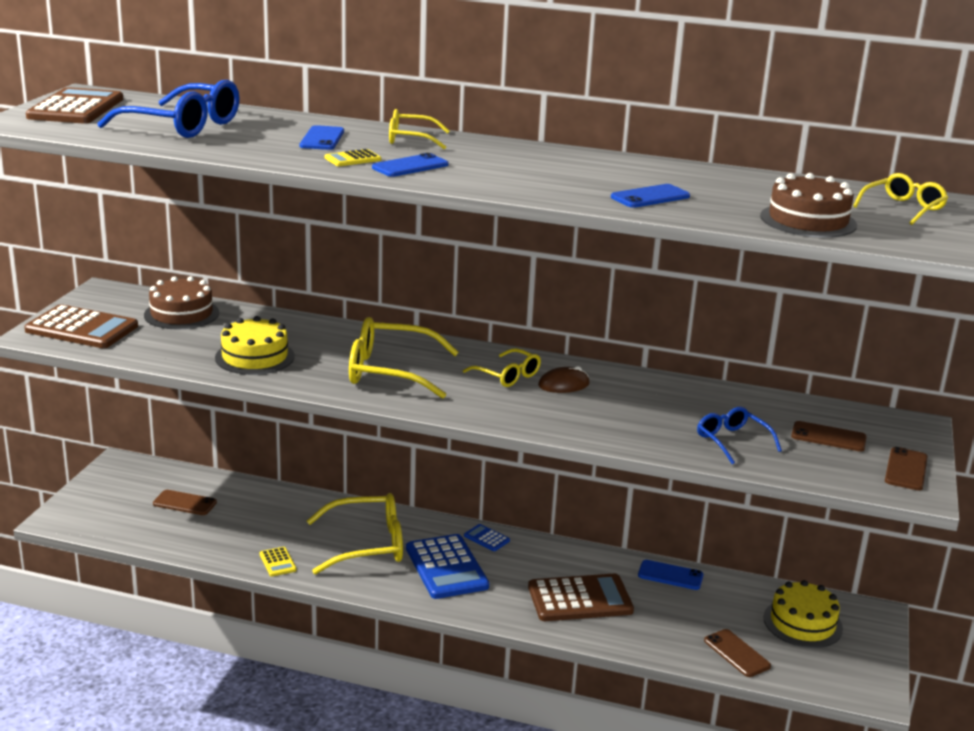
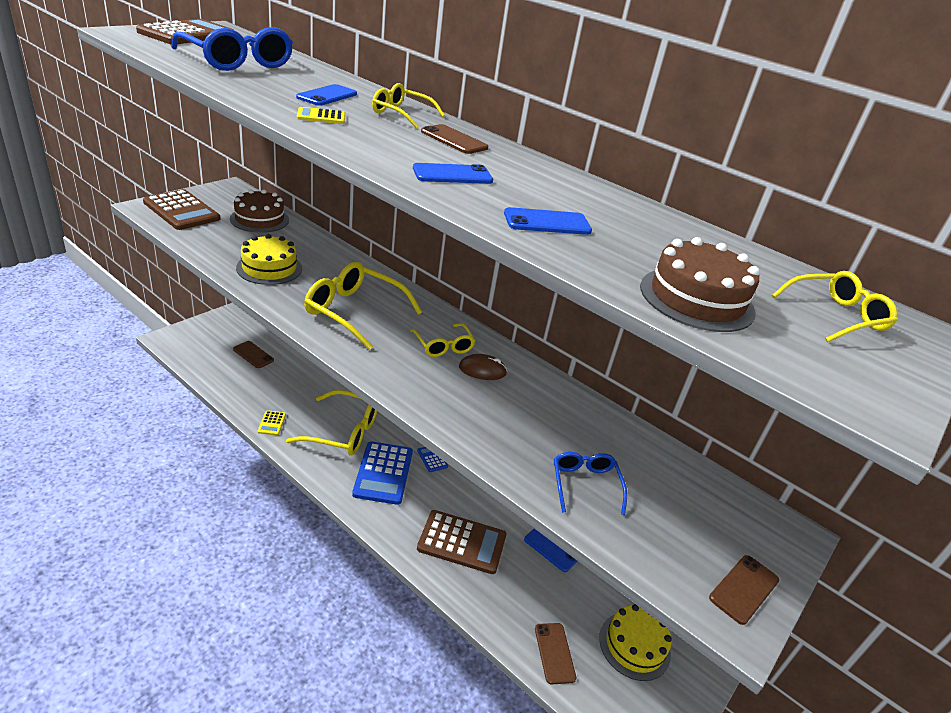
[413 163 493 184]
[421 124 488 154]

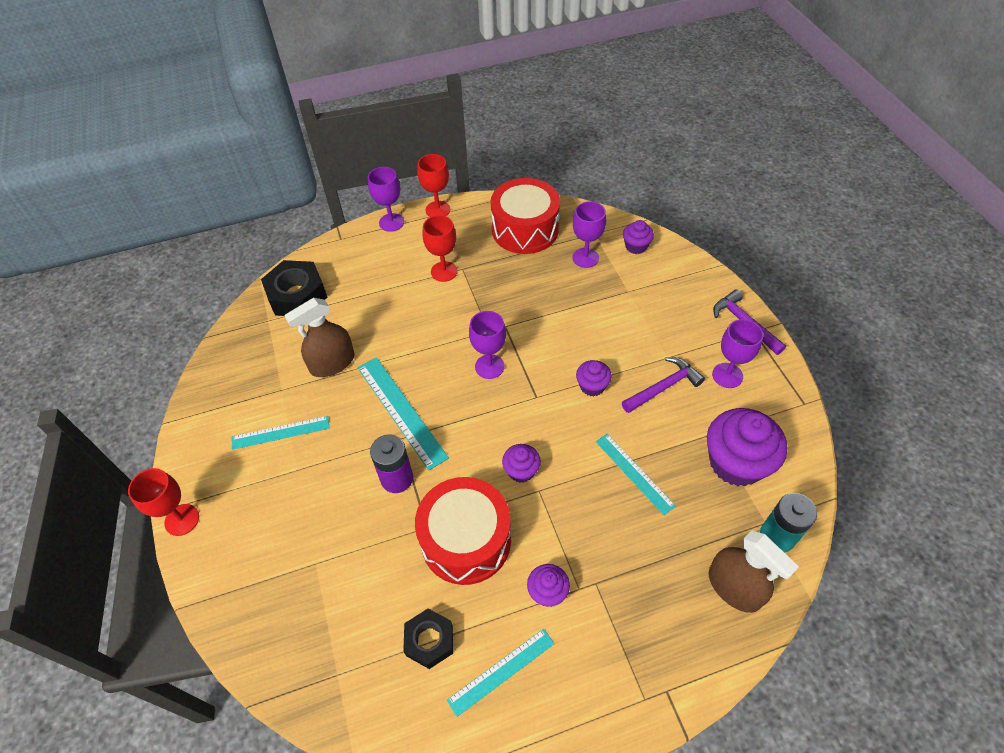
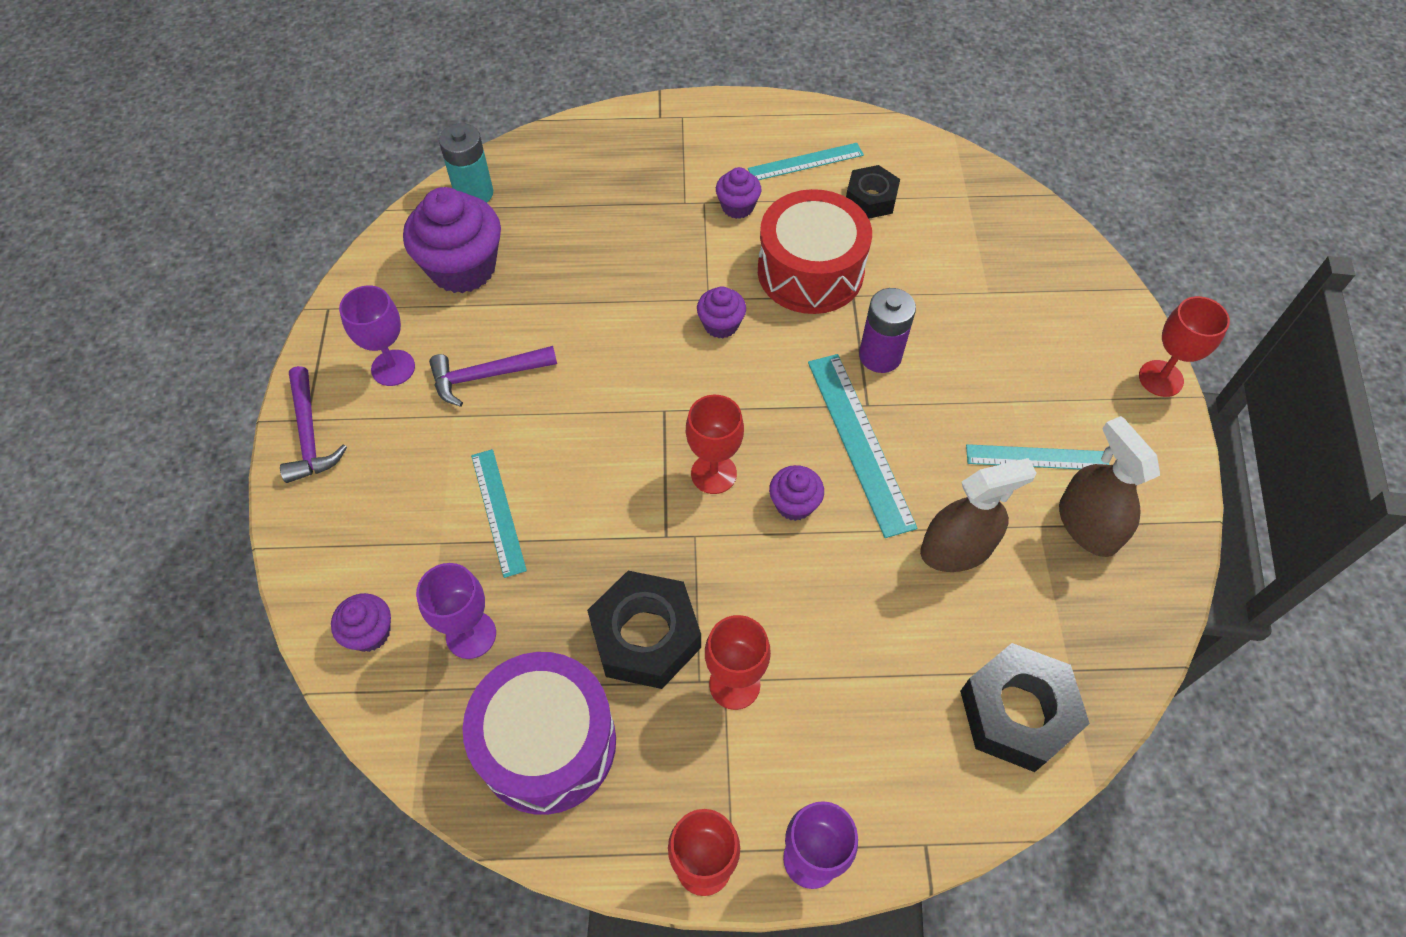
[463 652 616 815]
[471 449 527 578]
[587 571 701 689]
[686 395 744 494]
[769 465 824 521]
[1059 416 1160 557]

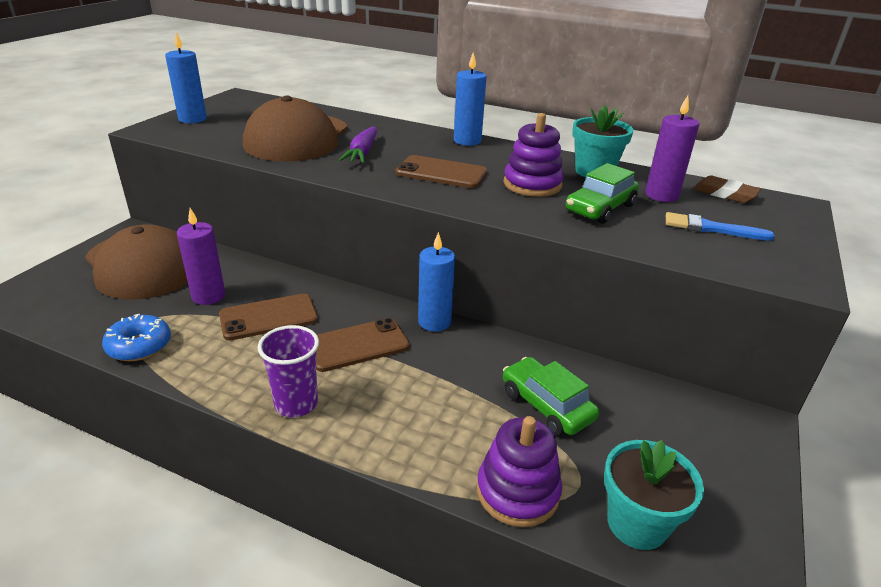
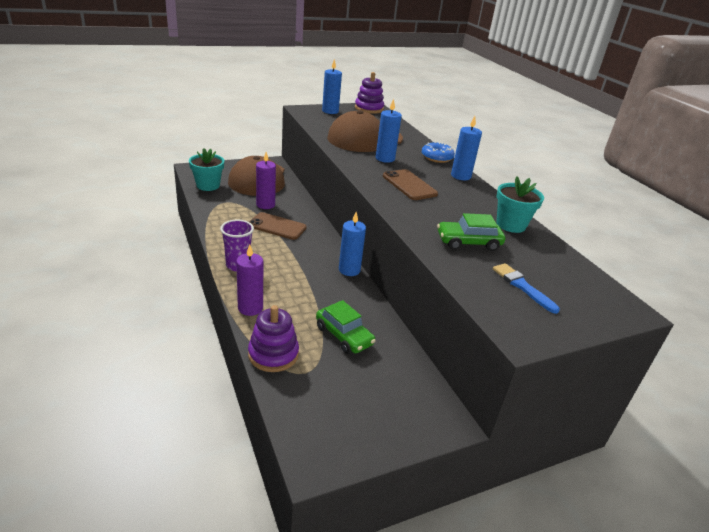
[189 148 224 191]
[236 244 263 316]
[316 300 376 354]
[355 72 384 114]
[376 99 402 163]
[422 142 455 163]
[316 318 410 372] (first image)
[693 175 761 203] (first image)

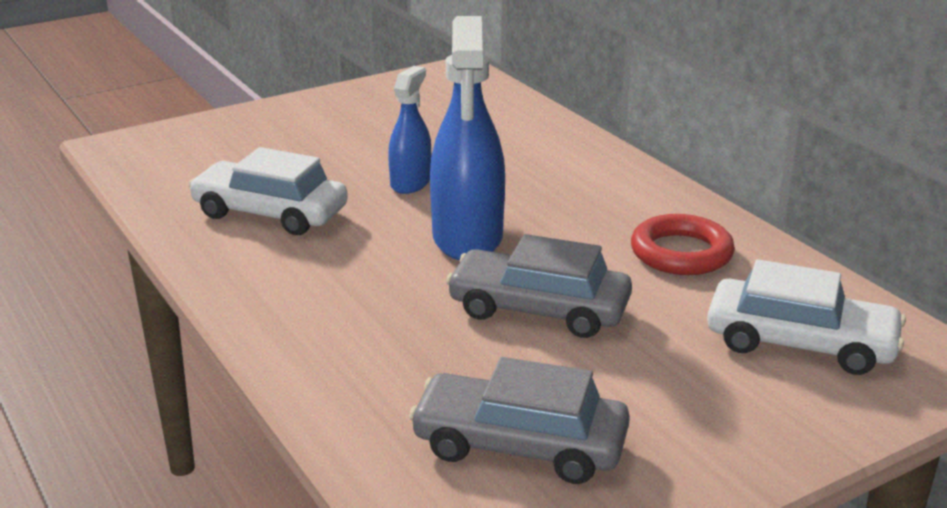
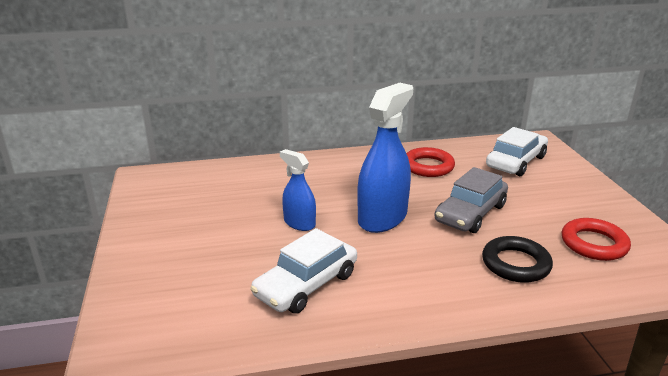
[357 83 413 233]
[482 236 553 283]
[562 218 631 261]

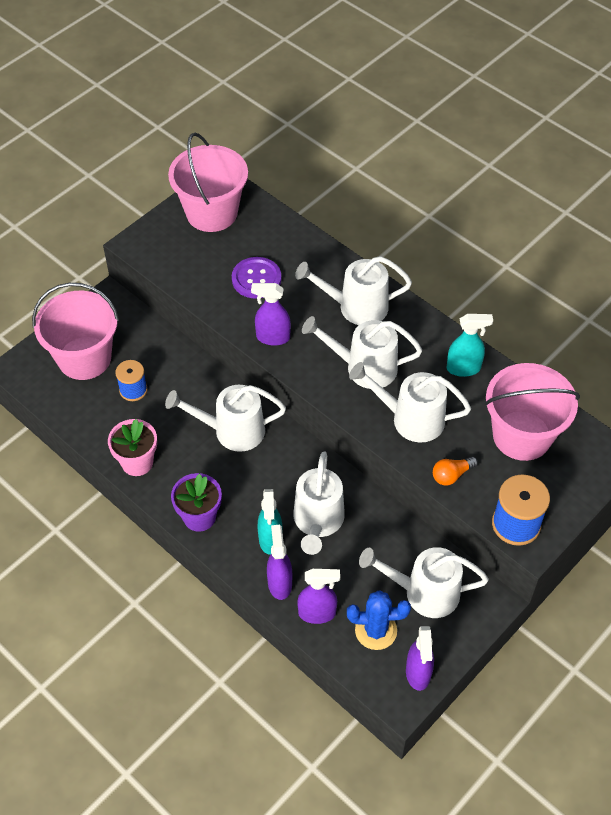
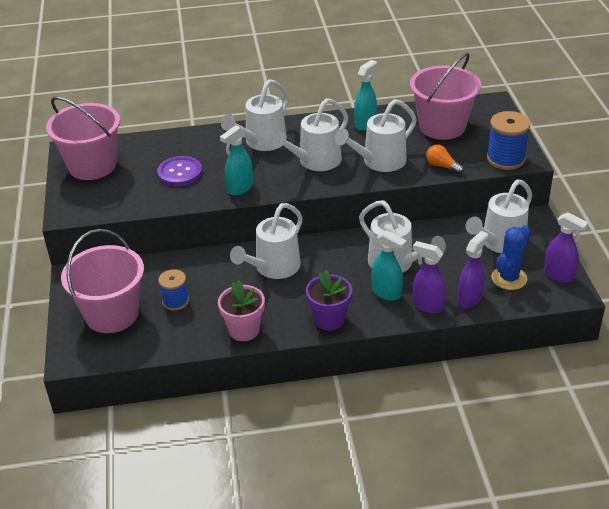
[220 125 253 195]
[426 145 464 174]

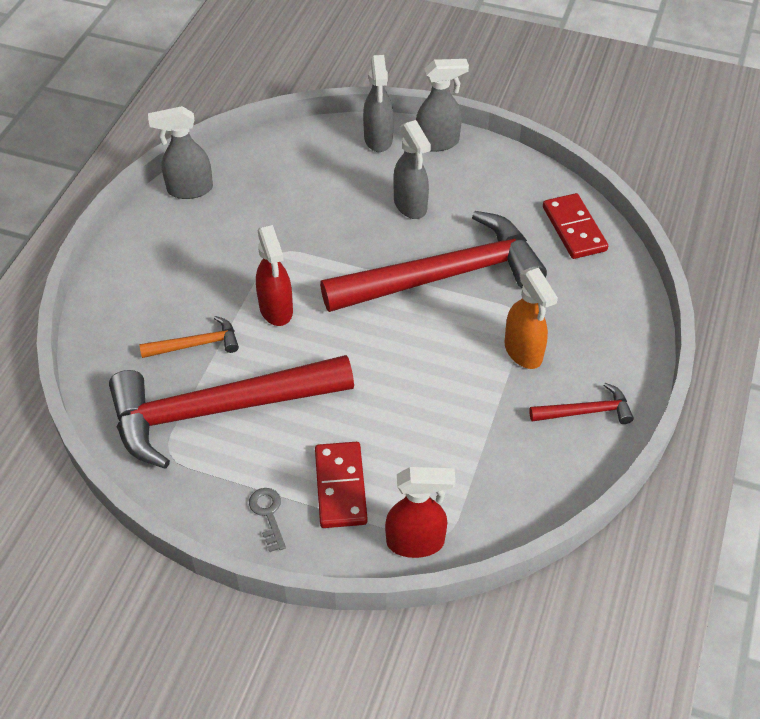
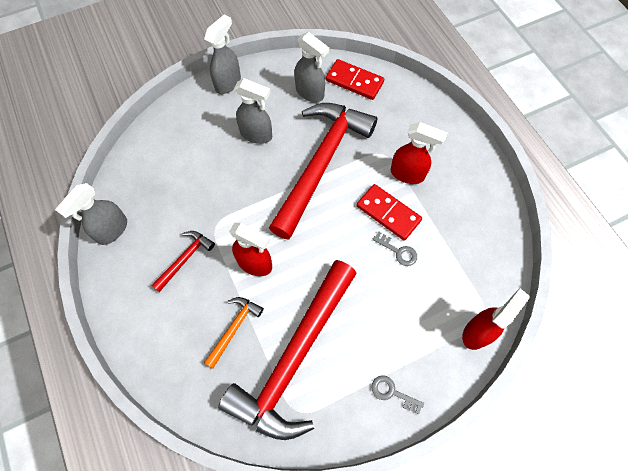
[151 231 215 292]
[294 32 329 102]
[357 184 422 241]
[372 231 417 266]
[391 122 447 184]

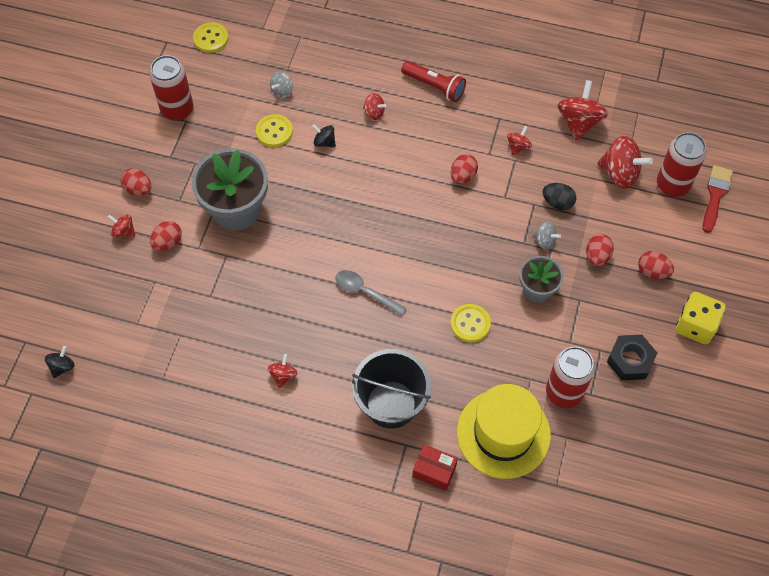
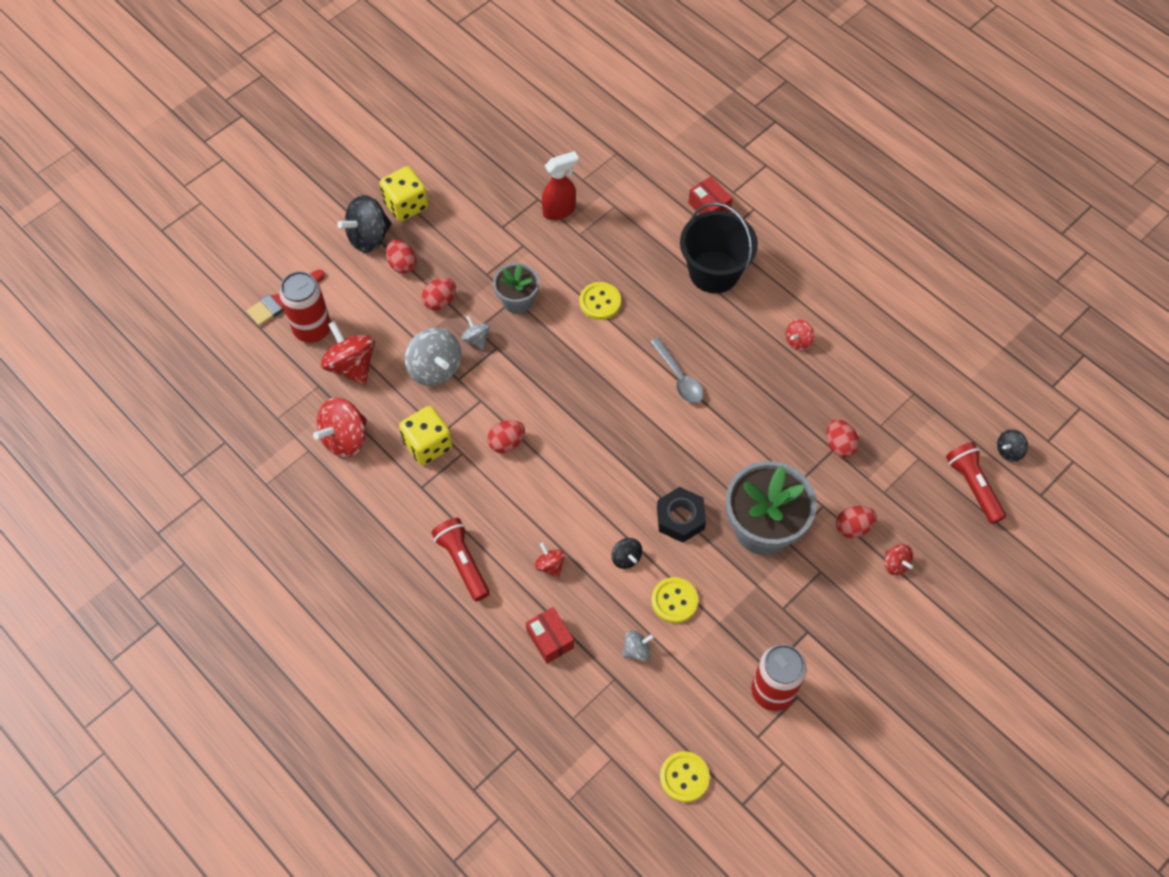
[337 195 392 253]
[399 406 452 465]
[405 328 461 386]
[526 607 574 664]
[542 151 579 220]
[657 487 706 543]
[827 419 859 457]
[946 442 1006 524]
[457 384 551 479] (first image)

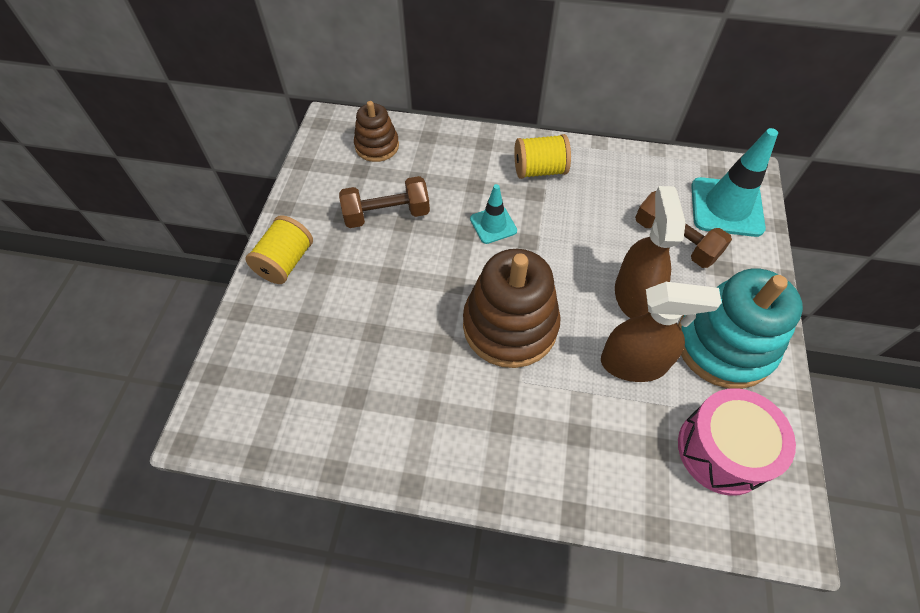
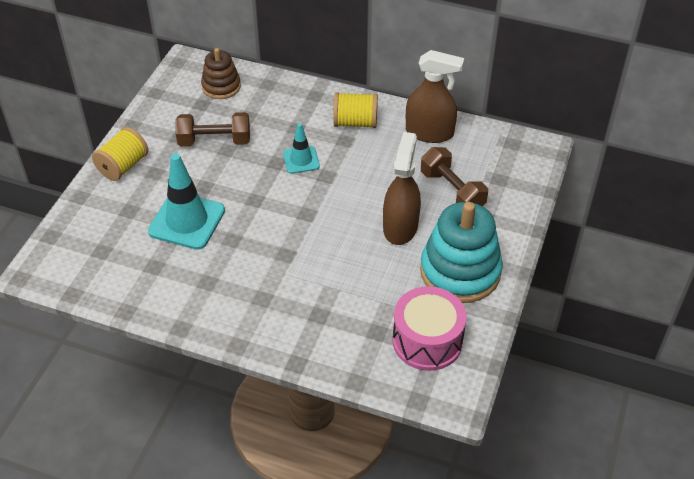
[148 153 225 250]
[406 50 464 143]
[463 249 561 368] (first image)

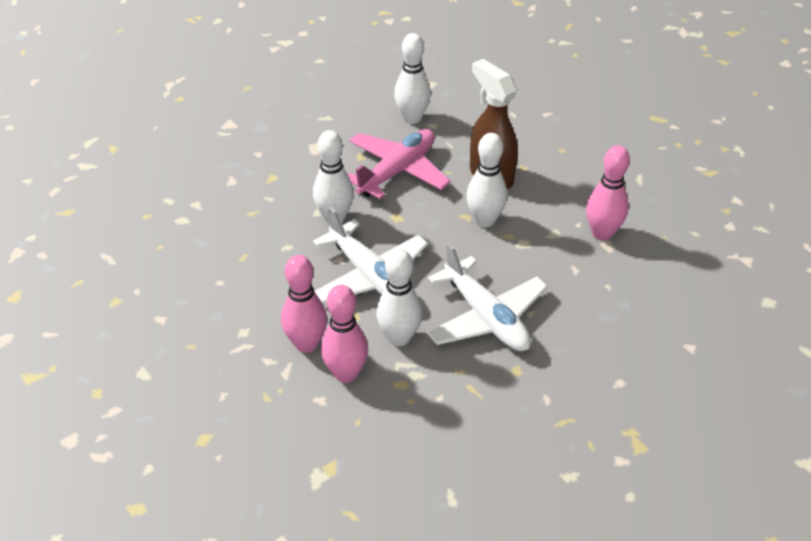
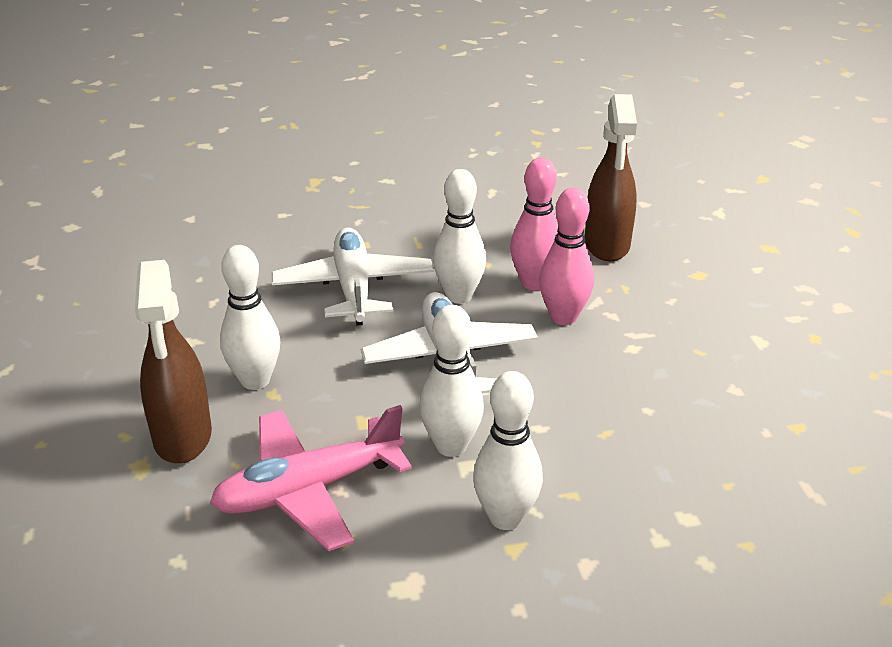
[473 371 543 530]
[585 94 637 261]
[586 145 630 241] (first image)

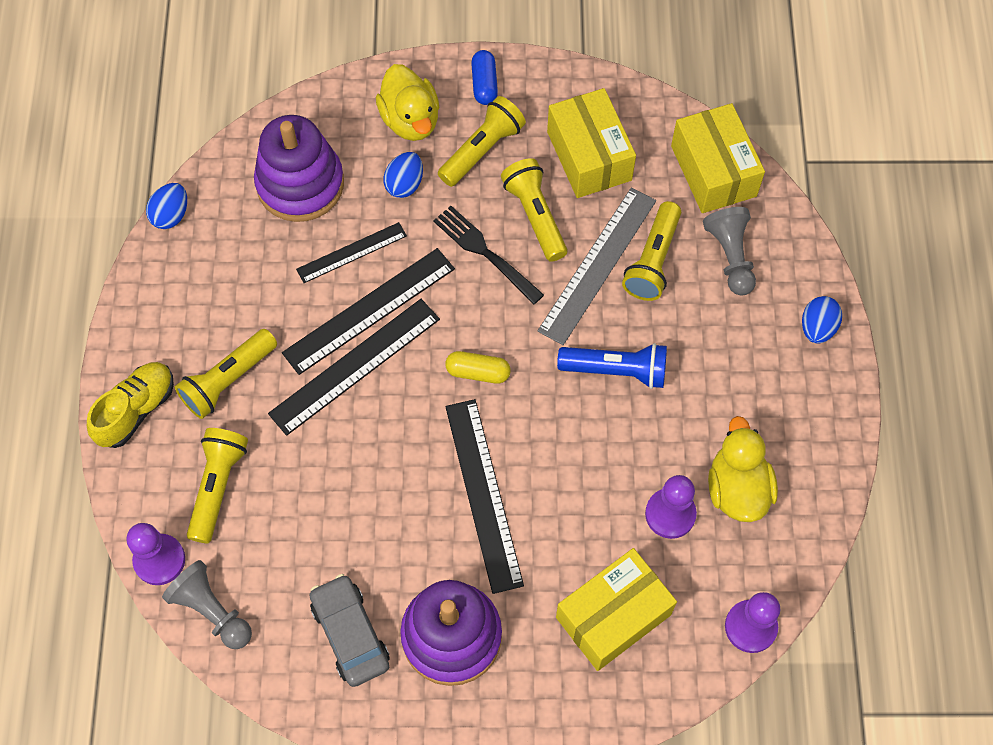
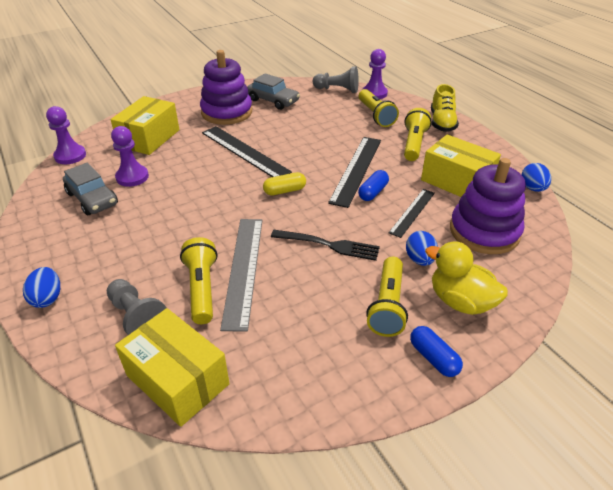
[63 163 118 215]
[358 170 389 201]
[421 134 501 197]
[501 158 567 262] (first image)
[557 343 667 389] (first image)

